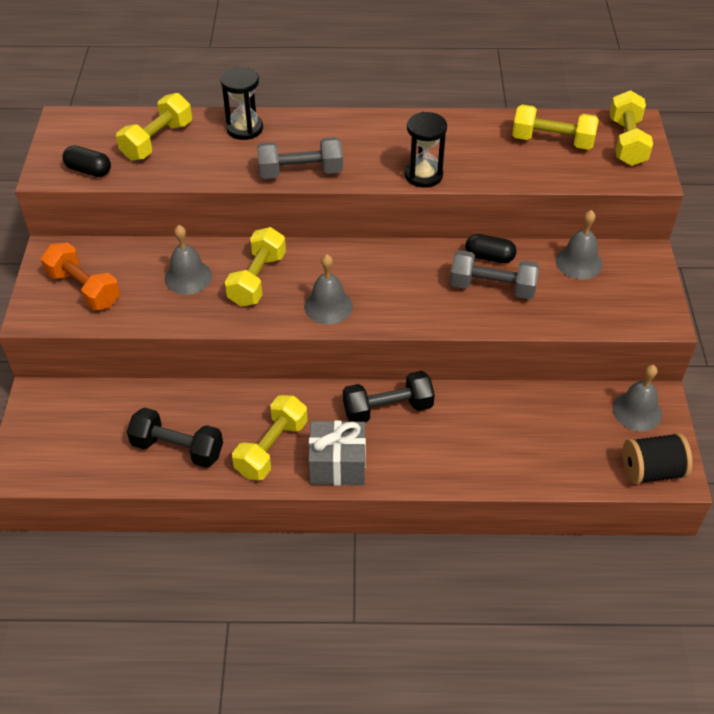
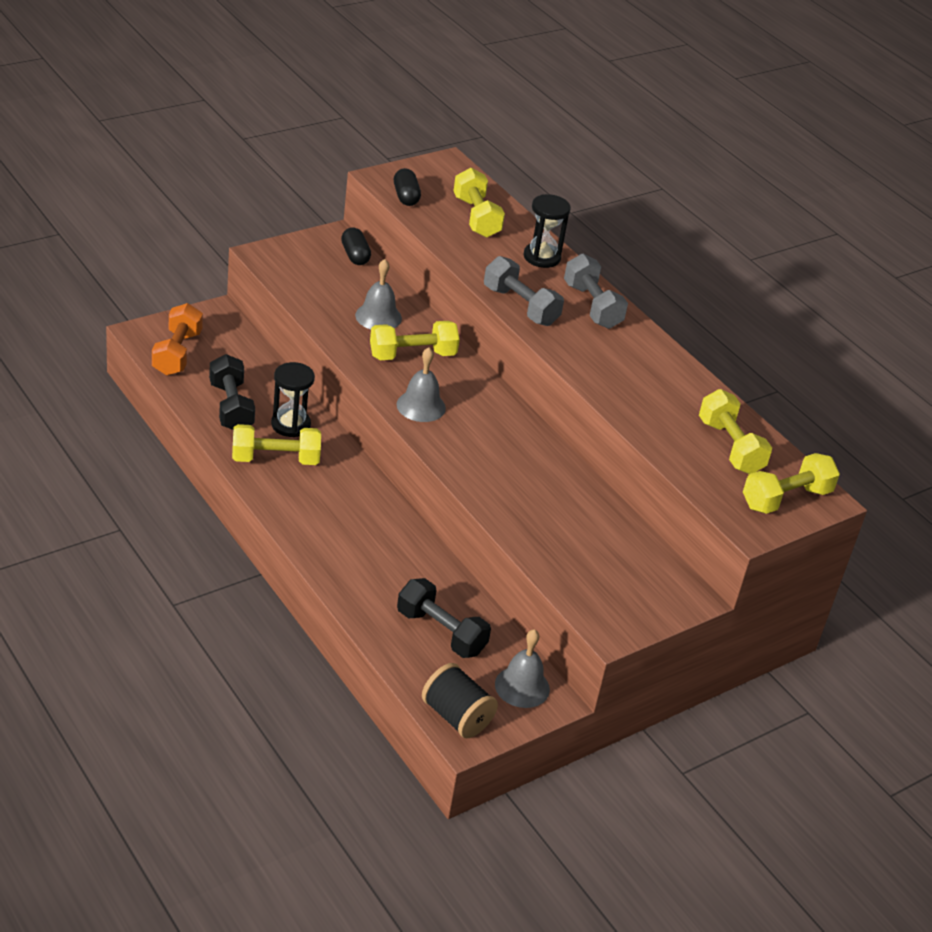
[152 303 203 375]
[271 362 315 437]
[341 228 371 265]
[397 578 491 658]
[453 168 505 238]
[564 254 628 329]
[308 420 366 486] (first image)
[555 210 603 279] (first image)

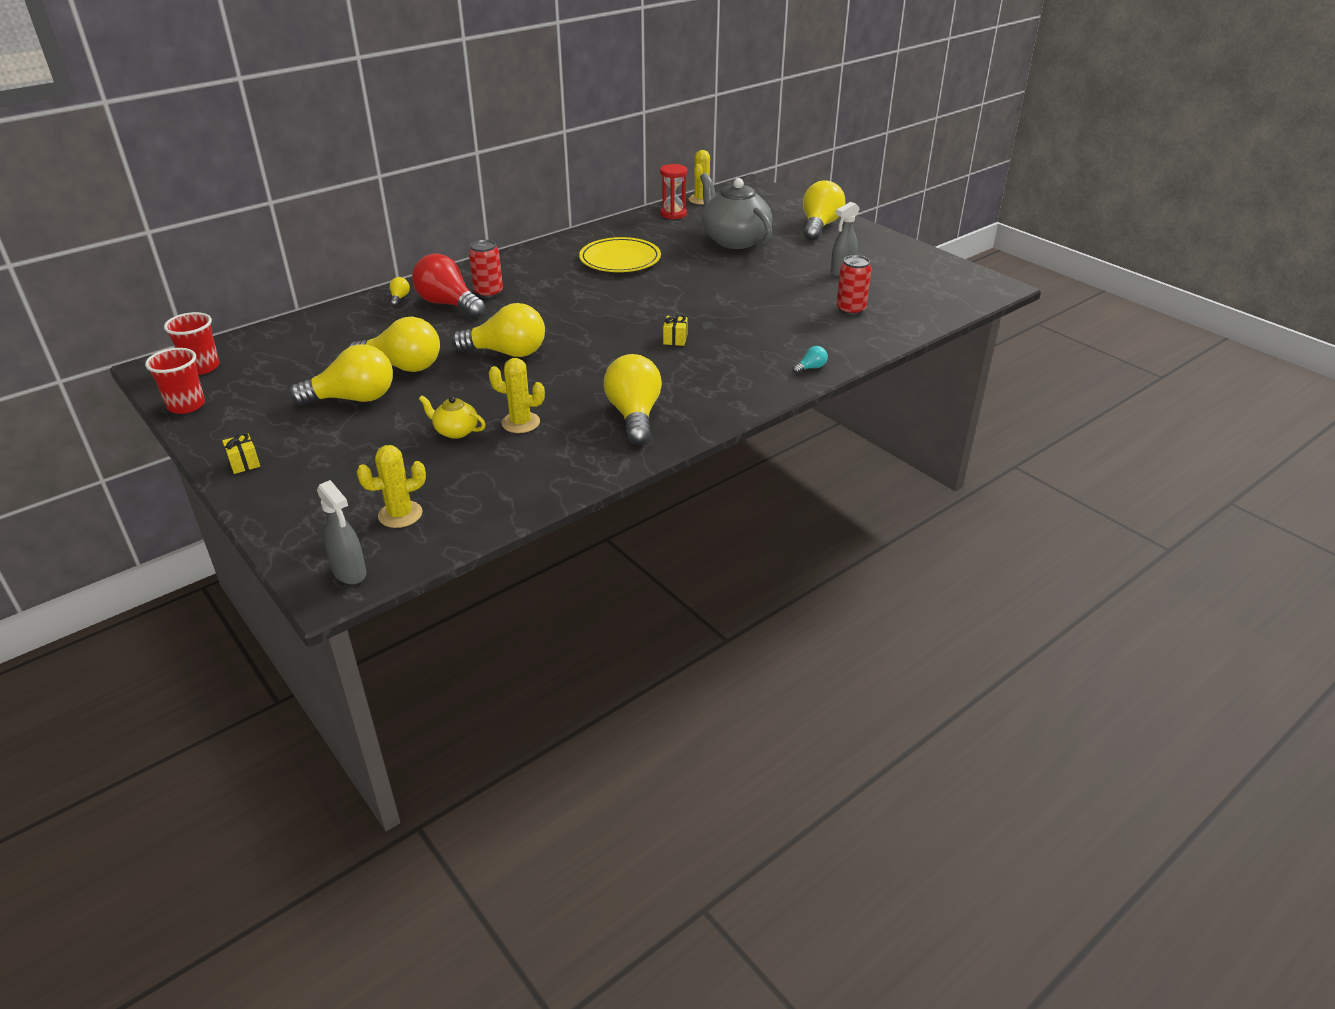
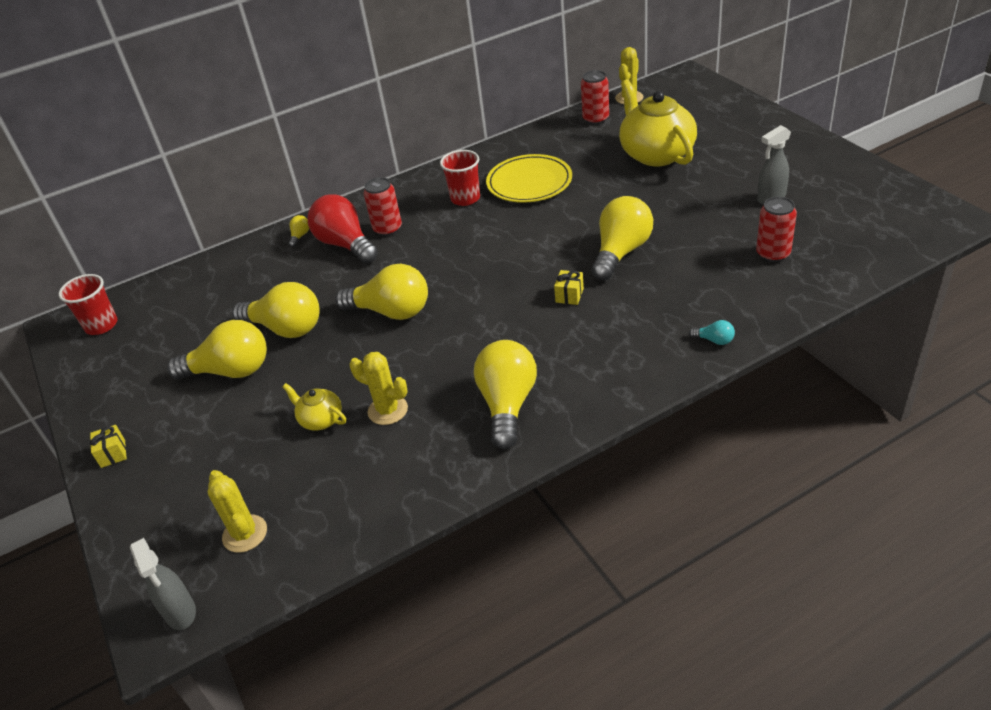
[208 470 267 553]
[440 150 480 206]
[581 70 609 124]
[591 196 653 281]
[619 79 697 166]
[689 320 735 345]

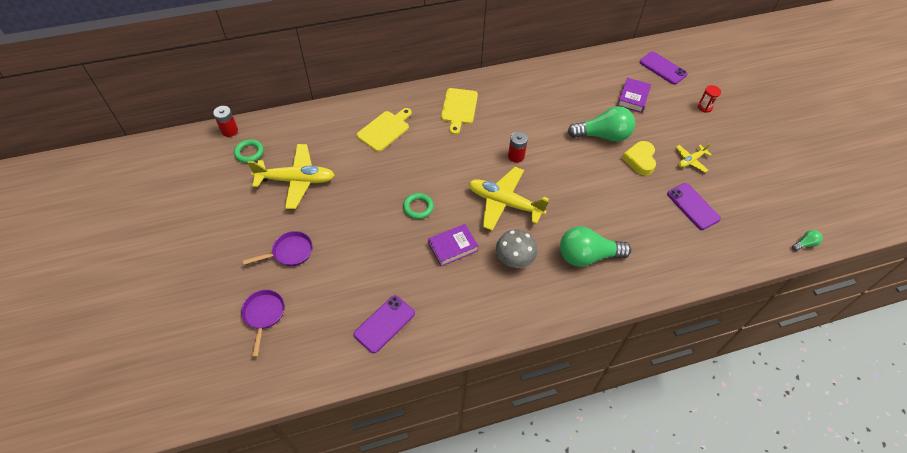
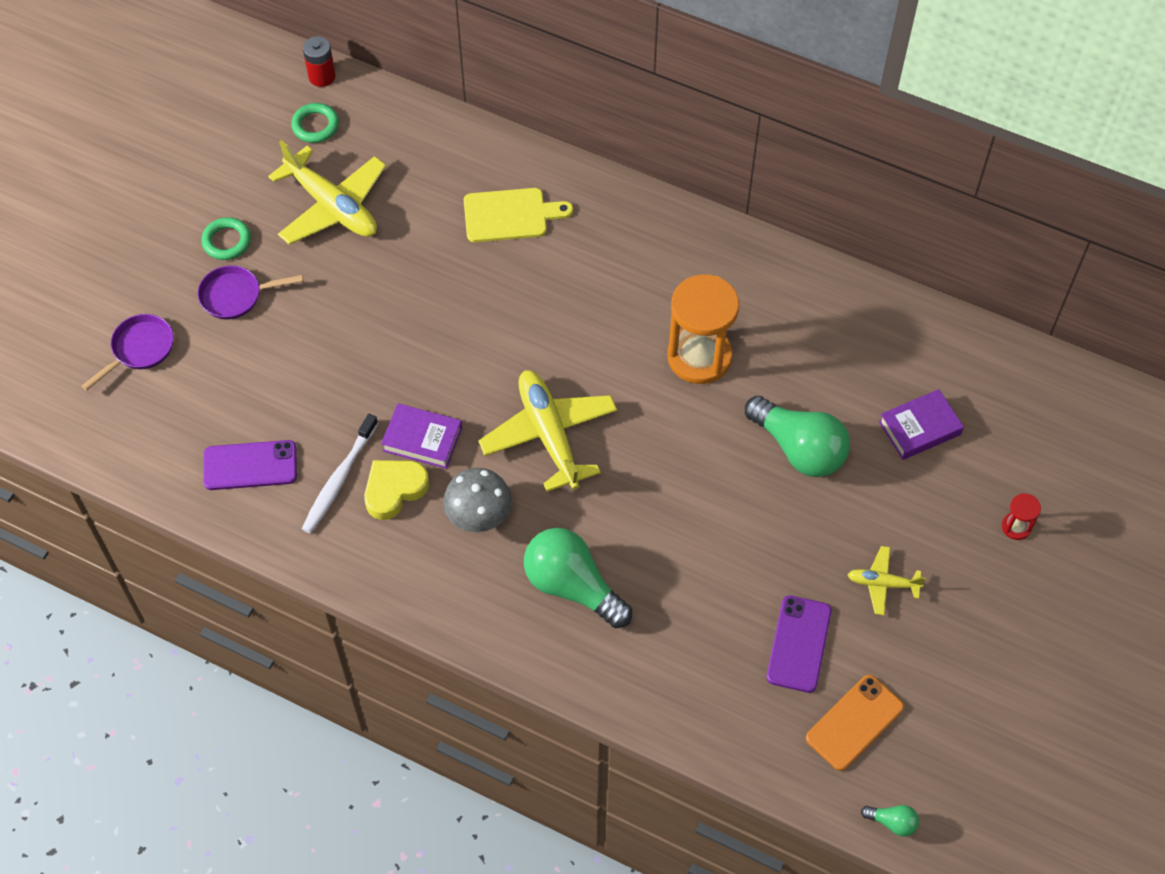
[198 265 303 320]
[201 217 251 260]
[302 414 378 534]
[364 460 429 520]
[667 274 739 384]
[806 675 904 771]
[441 88 478 135] (first image)
[508 132 528 163] (first image)
[640 52 688 85] (first image)

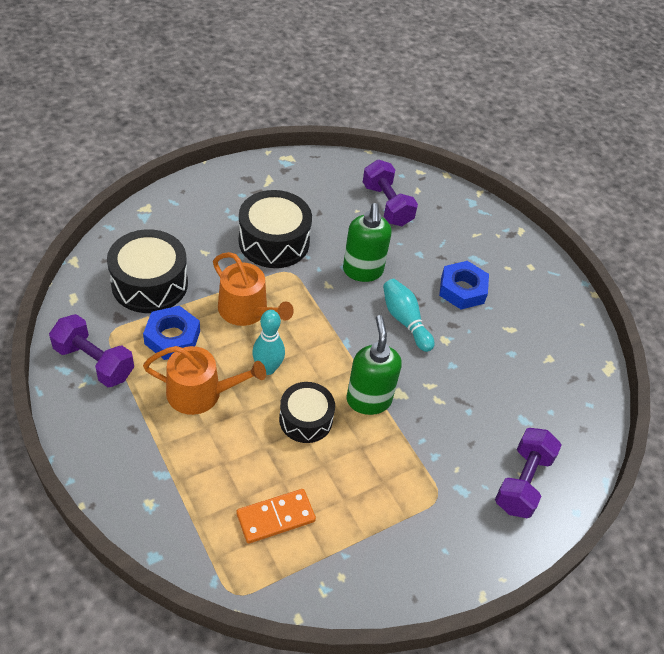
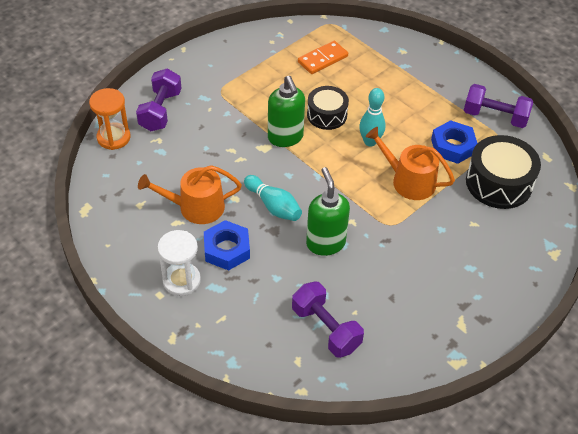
[89 88 131 150]
[138 165 242 224]
[157 230 201 296]
[239 190 312 268] (first image)

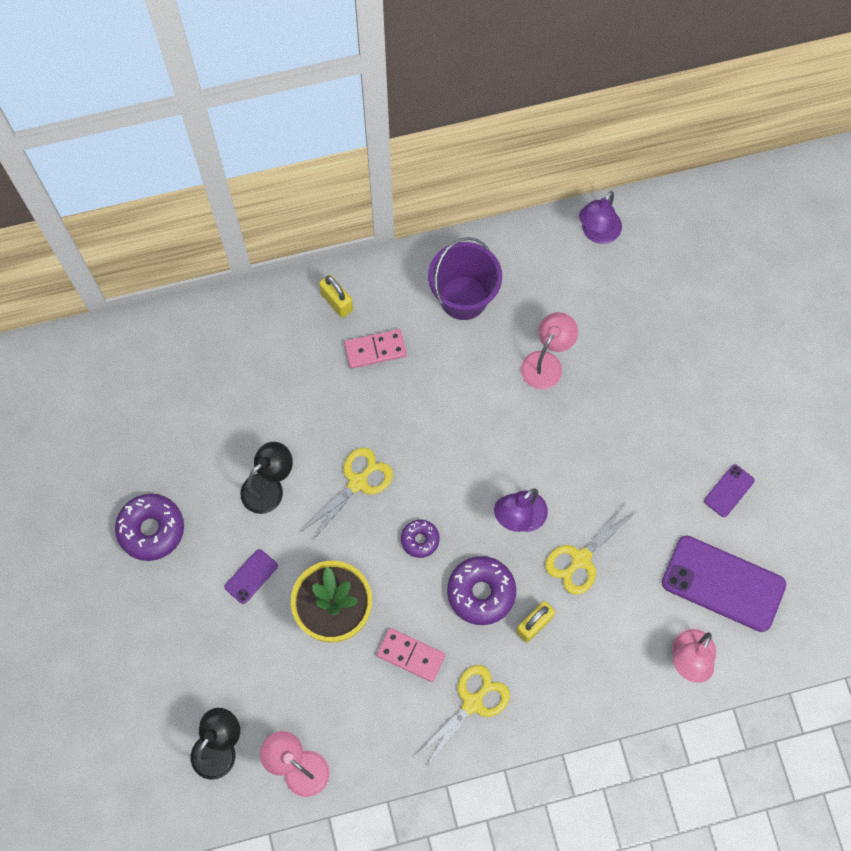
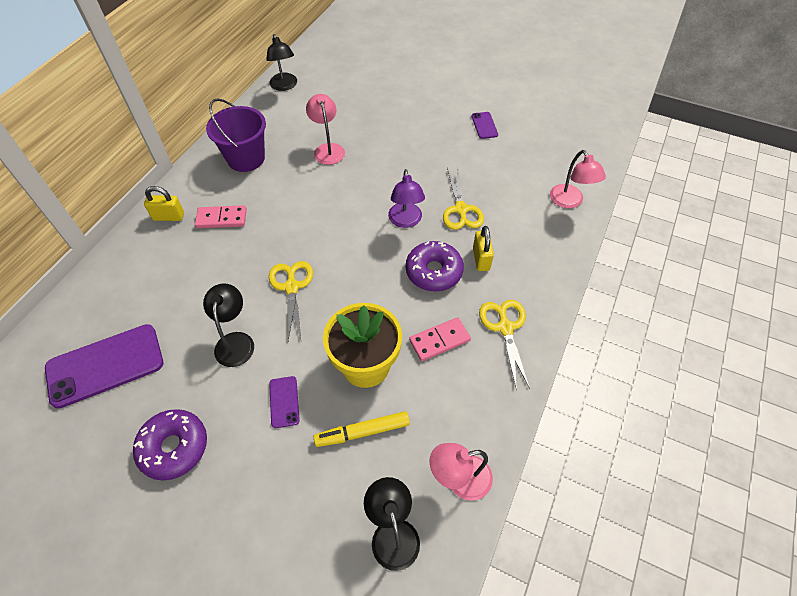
[45 324 163 409]
[195 205 247 228]
[266 34 297 91]
[313 411 410 447]
[401 520 440 558] (first image)

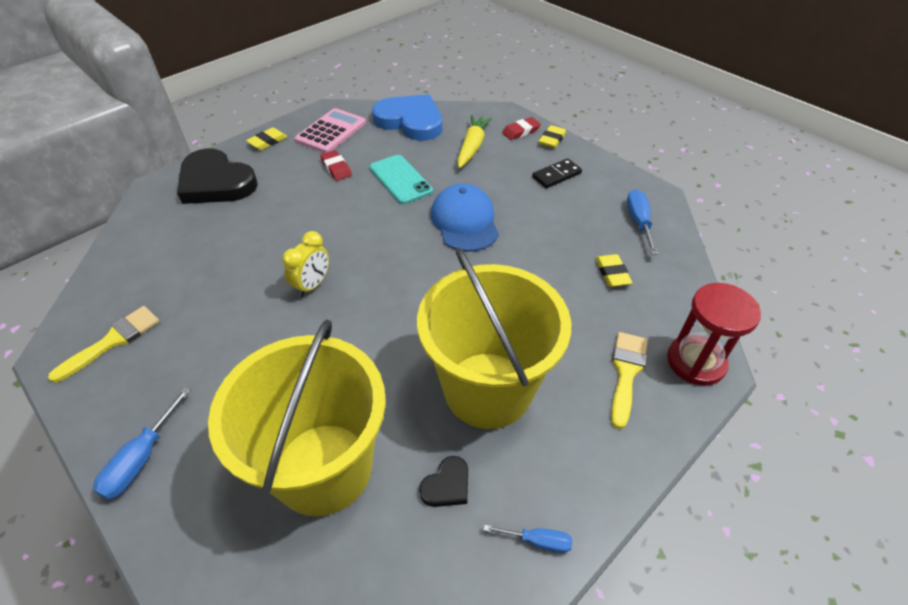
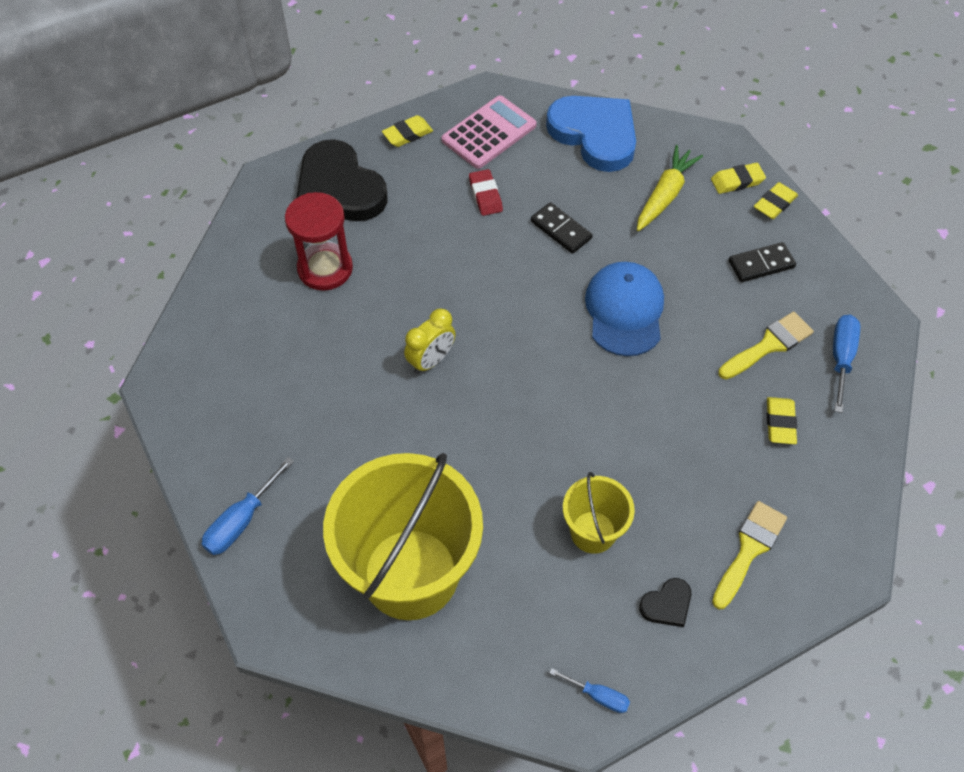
[285 192 353 291]
[531 202 592 254]
[563 472 635 554]
[639 578 691 627]
[711 163 766 194]
[718 312 814 379]

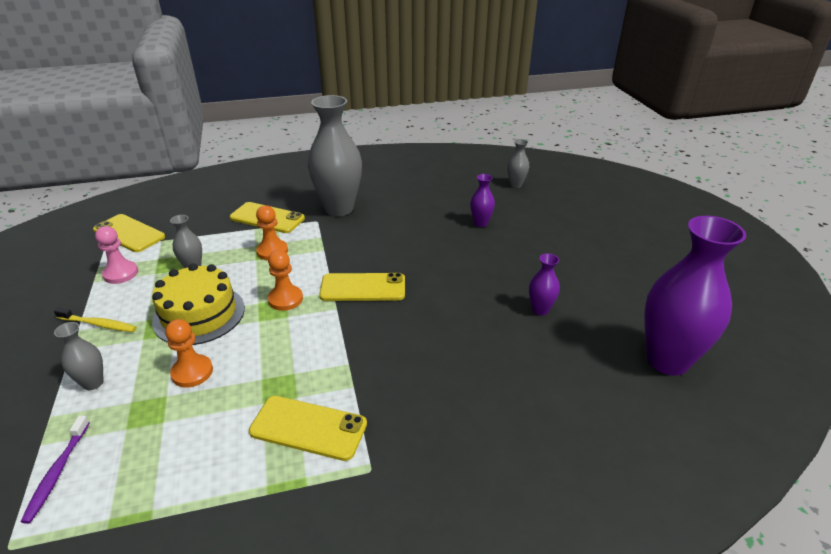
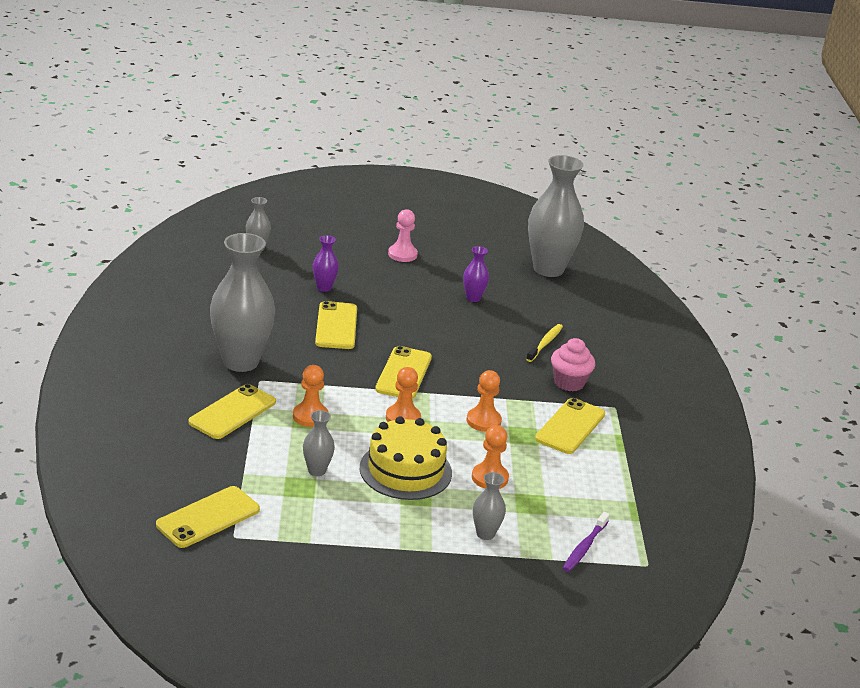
[315 301 357 349]
[388 209 418 262]
[467 370 502 432]
[526 324 563 362]
[528 155 584 277]
[551 338 595 392]
[563 512 610 572]

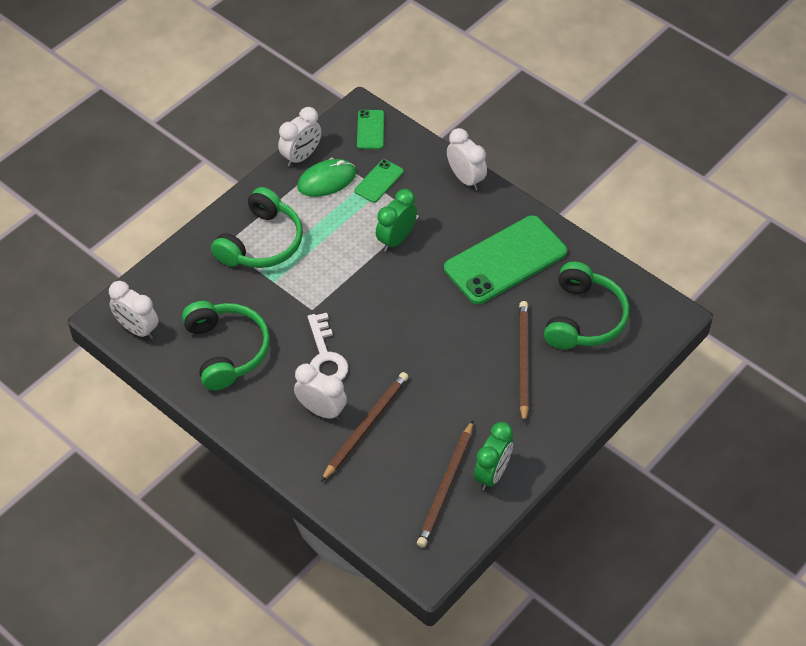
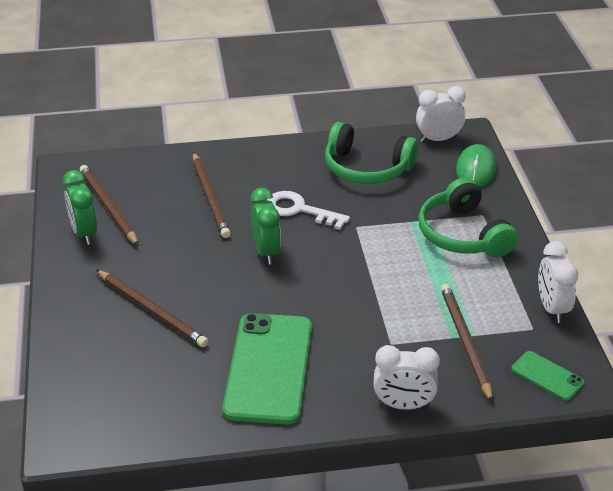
[250 188 281 265]
[441 284 493 403]
[456 144 496 187]
[294 363 347 420] (first image)
[544 262 629 349] (first image)

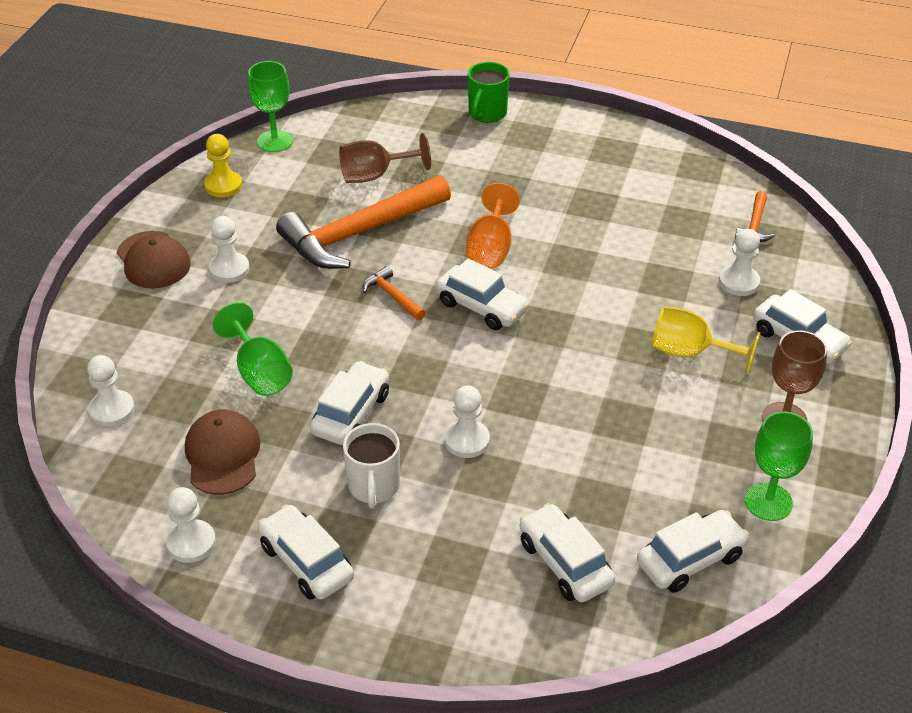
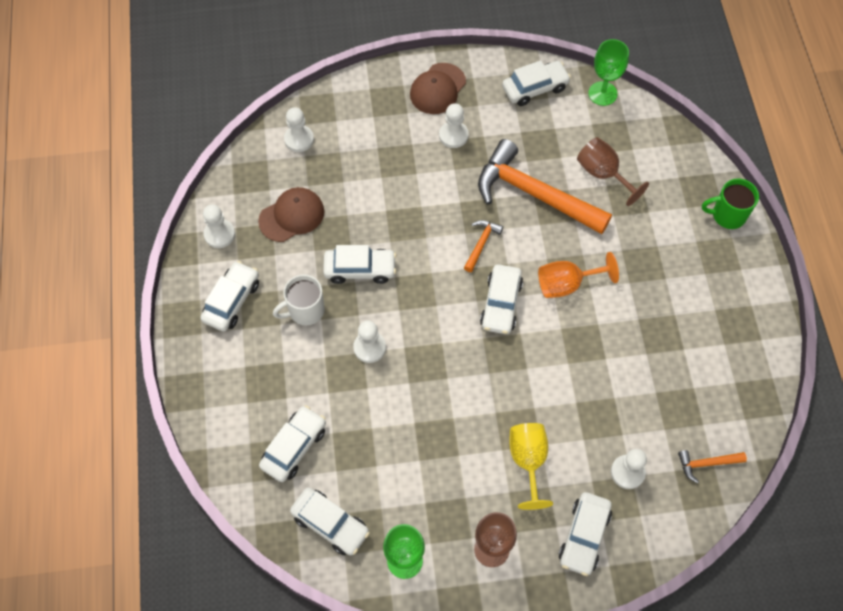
[502 60 571 106]
[213 302 293 396] (first image)

